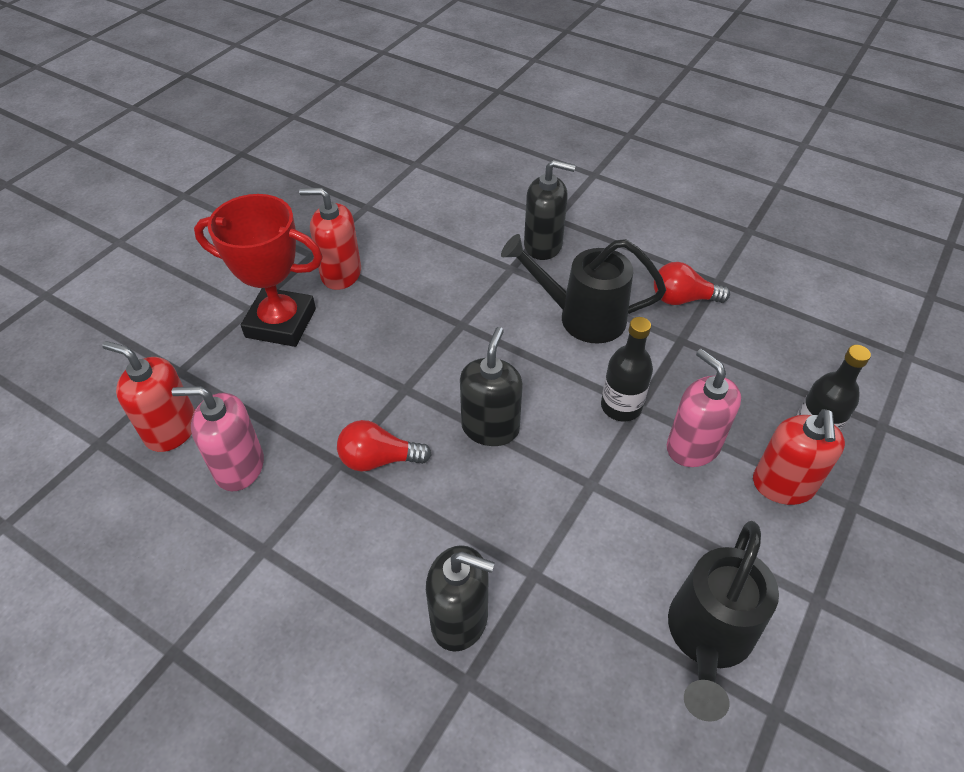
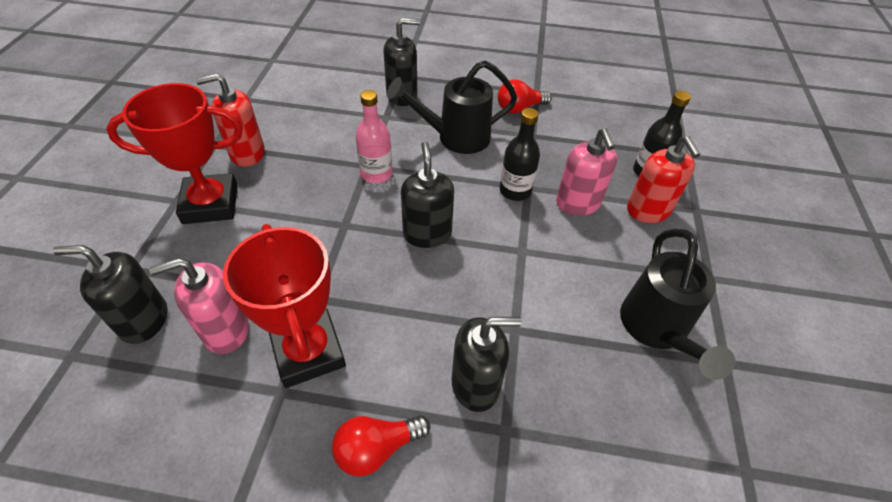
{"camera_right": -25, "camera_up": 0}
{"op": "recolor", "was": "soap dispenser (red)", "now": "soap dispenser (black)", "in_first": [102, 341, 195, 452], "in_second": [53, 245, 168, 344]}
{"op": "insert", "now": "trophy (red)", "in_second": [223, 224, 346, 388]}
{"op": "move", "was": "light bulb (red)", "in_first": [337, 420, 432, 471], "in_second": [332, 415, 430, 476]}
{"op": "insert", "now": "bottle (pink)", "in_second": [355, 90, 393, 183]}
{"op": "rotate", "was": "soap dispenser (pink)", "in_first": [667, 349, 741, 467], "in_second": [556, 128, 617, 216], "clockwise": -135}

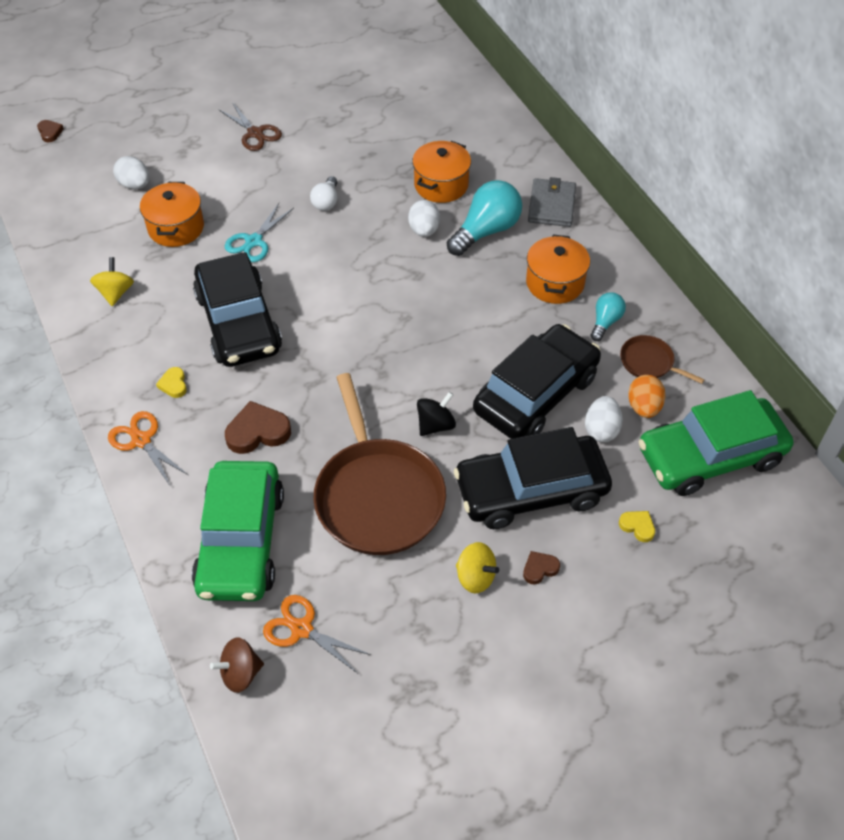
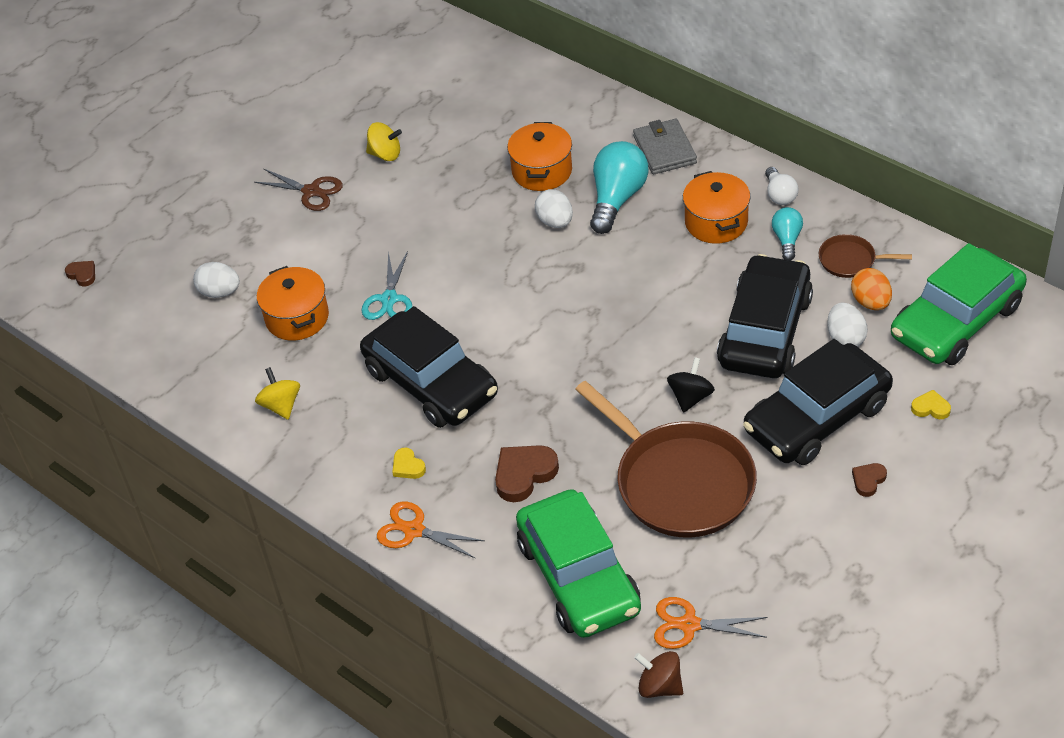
{"camera_right": -20, "camera_up": -5}
{"op": "move", "was": "spinning top (yellow)", "in_first": [456, 542, 499, 593], "in_second": [366, 122, 402, 161]}
{"op": "rotate", "was": "spinning top (brown)", "in_first": [210, 638, 264, 693], "in_second": [634, 651, 683, 698], "clockwise": 75}
{"op": "move", "was": "light bulb (white)", "in_first": [310, 176, 337, 211], "in_second": [765, 167, 798, 205]}

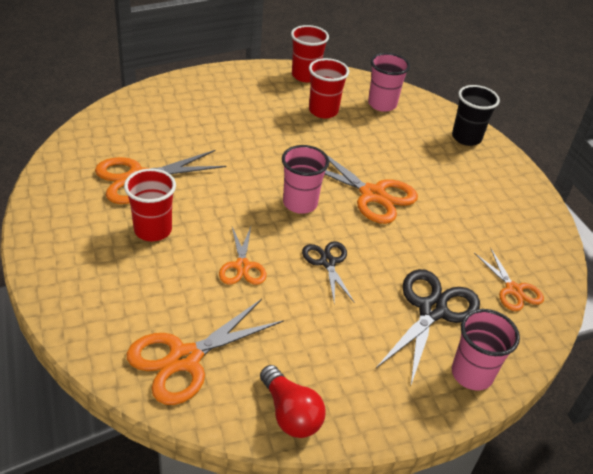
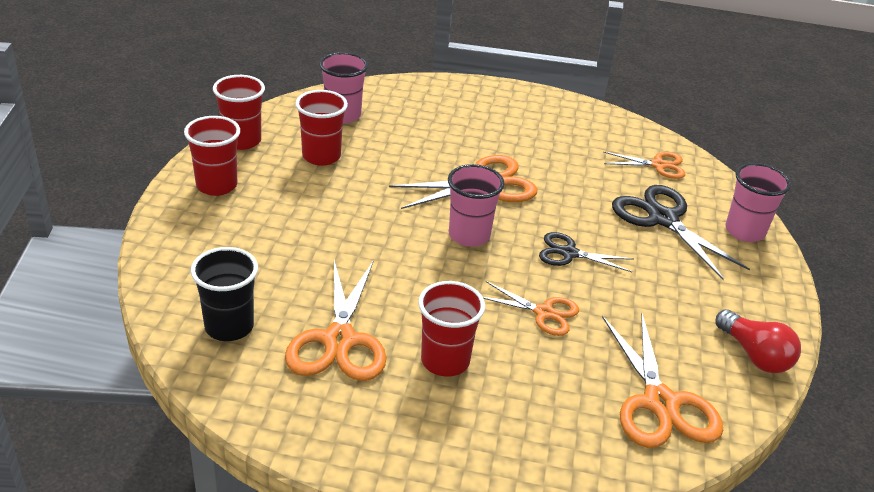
{"camera_right": -60, "camera_up": -5}
{"op": "insert", "now": "cup (red)", "in_second": [184, 116, 240, 196]}
{"op": "move", "was": "cup (black)", "in_first": [452, 85, 500, 146], "in_second": [191, 247, 258, 341]}
{"op": "rotate", "was": "light bulb (red)", "in_first": [260, 365, 326, 438], "in_second": [715, 309, 801, 373], "clockwise": 60}

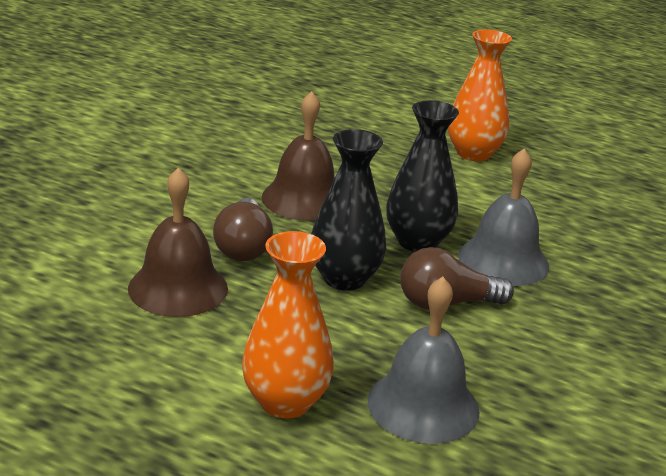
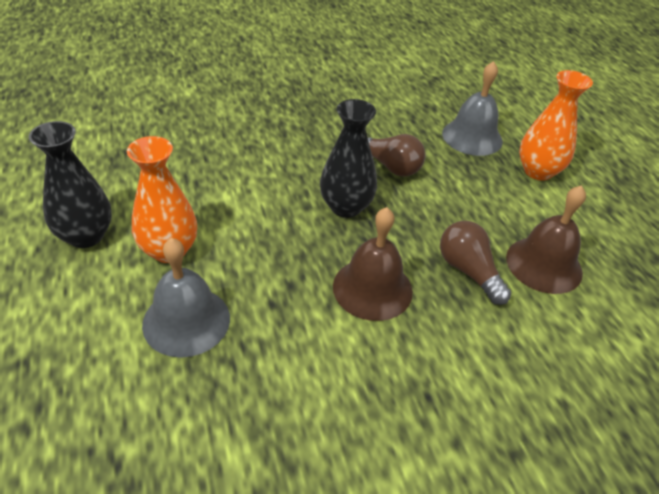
{"camera_right": -135, "camera_up": 15}
{"op": "move", "was": "vase (black)", "in_first": [311, 129, 386, 291], "in_second": [29, 121, 112, 248]}
{"op": "move", "was": "bell (grey)", "in_first": [458, 149, 549, 286], "in_second": [142, 238, 230, 358]}
{"op": "rotate", "was": "light bulb (brown)", "in_first": [213, 198, 273, 261], "in_second": [440, 221, 511, 305], "clockwise": -75}

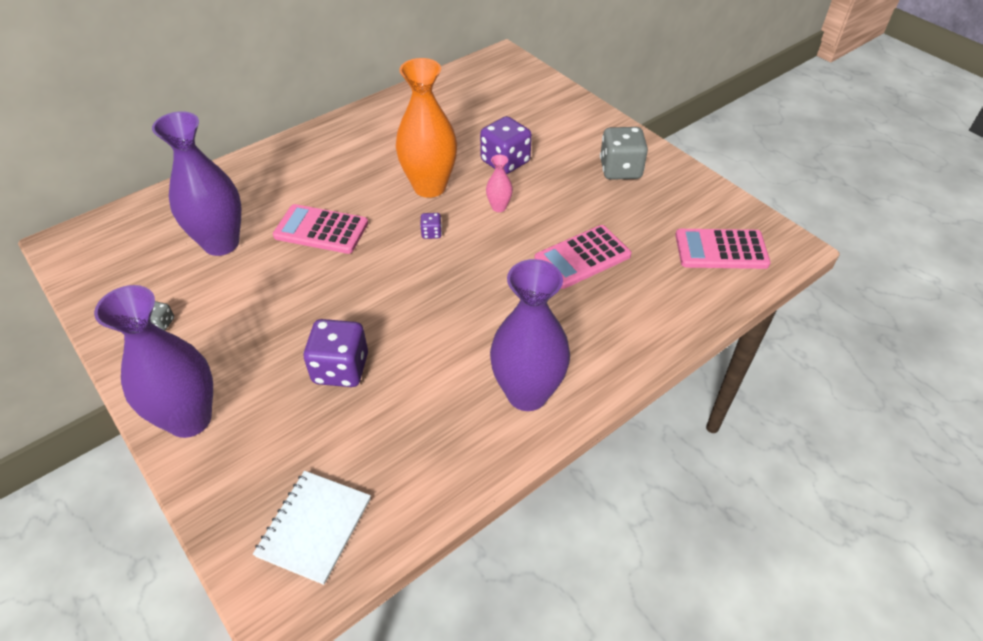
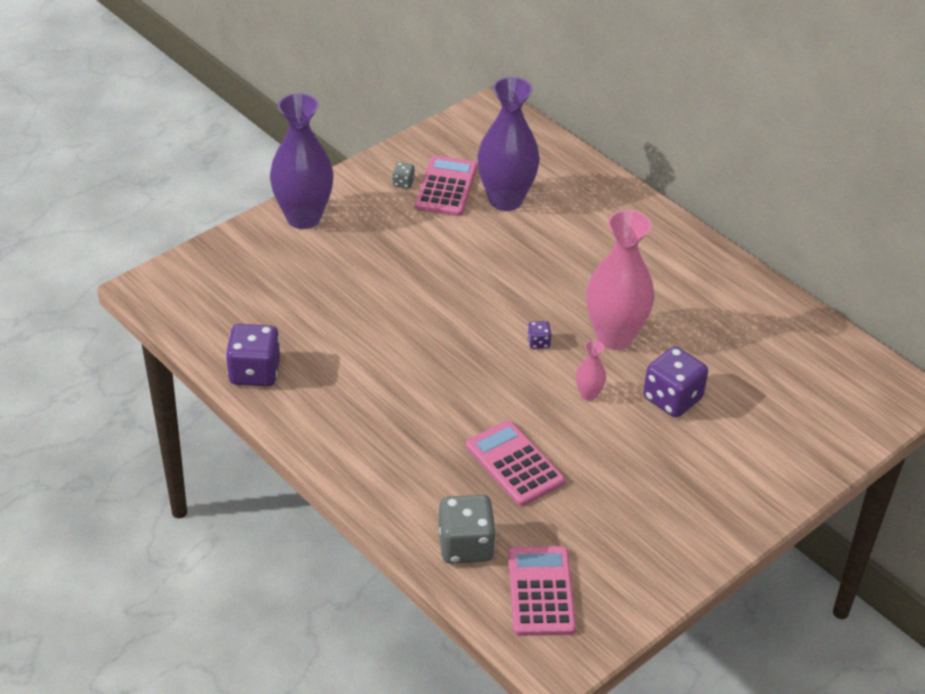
{"camera_right": 85, "camera_up": -5}
{"op": "move", "was": "dice (purple)", "in_first": [303, 319, 368, 387], "in_second": [226, 324, 280, 386]}
{"op": "move", "was": "calculator (pink)", "in_first": [273, 204, 368, 254], "in_second": [415, 155, 477, 216]}
{"op": "move", "was": "dice (grey)", "in_first": [600, 127, 648, 180], "in_second": [439, 495, 496, 564]}
{"op": "recolor", "was": "vase (orange)", "now": "vase (pink)", "in_first": [396, 58, 457, 198], "in_second": [586, 210, 654, 350]}
{"op": "delete", "was": "notebook (white)", "in_first": [253, 471, 371, 585]}
{"op": "delete", "was": "vase (purple)", "in_first": [490, 259, 570, 411]}

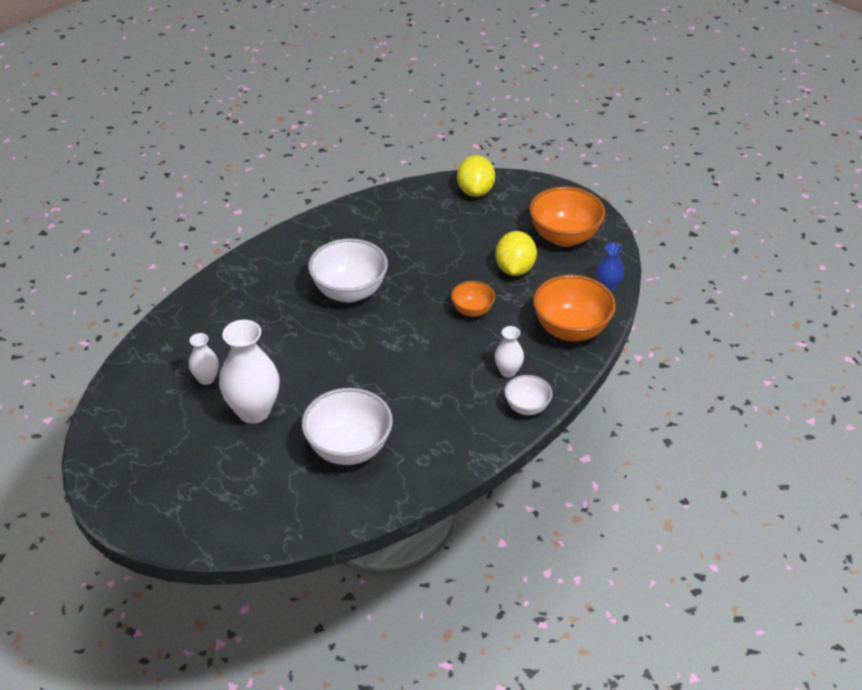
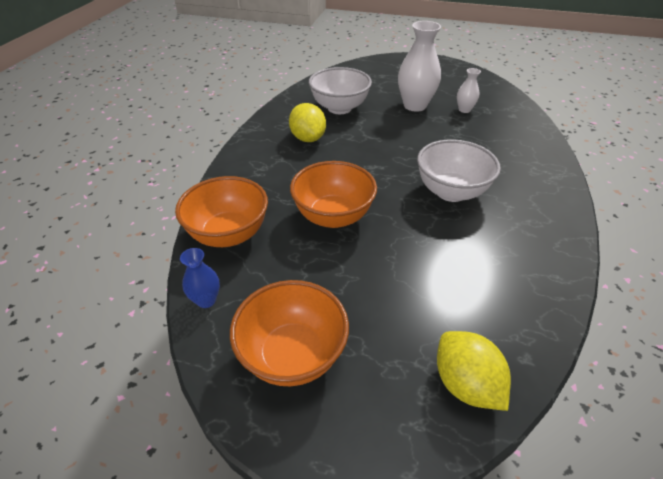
{"camera_right": 150, "camera_up": 0}
{"op": "move", "was": "lemon (yellow)", "in_first": [495, 231, 537, 276], "in_second": [289, 103, 326, 142]}
{"op": "resize", "was": "bowl (orange)", "in_first": [451, 281, 495, 317], "in_second": [290, 161, 377, 228], "ratio": 1.81}
{"op": "delete", "was": "vase (white)", "in_first": [495, 326, 524, 378]}
{"op": "delete", "was": "bowl (white)", "in_first": [504, 375, 553, 415]}

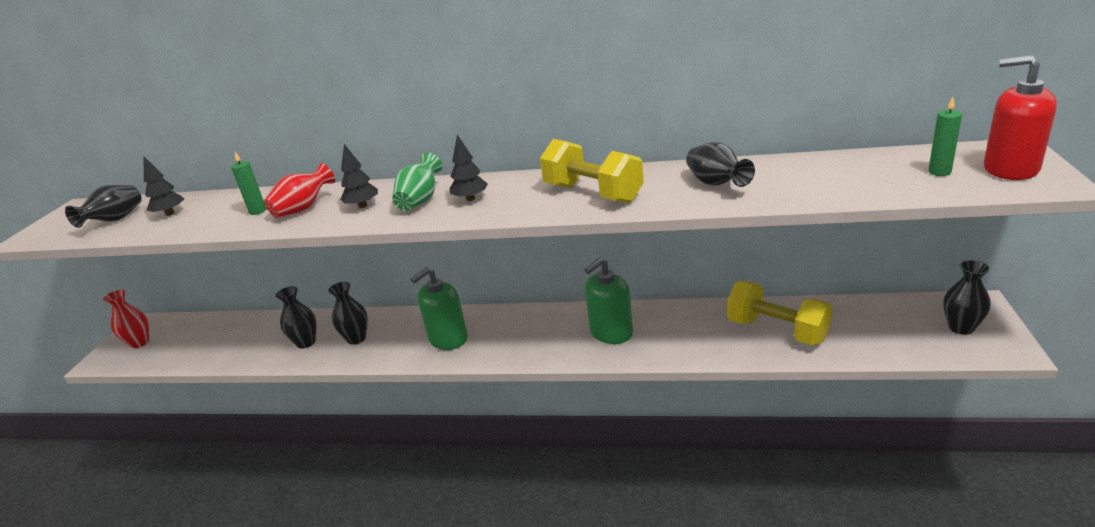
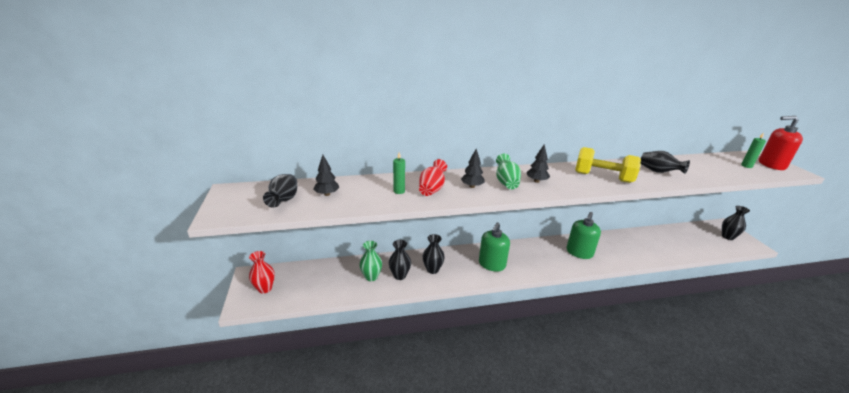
{"camera_right": -25, "camera_up": 0}
{"op": "insert", "now": "vase (green)", "in_second": [359, 241, 382, 281]}
{"op": "delete", "was": "dumbbell (yellow)", "in_first": [727, 281, 833, 345]}

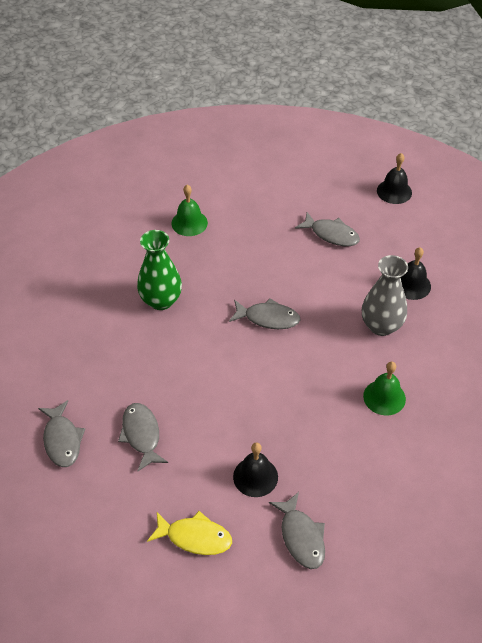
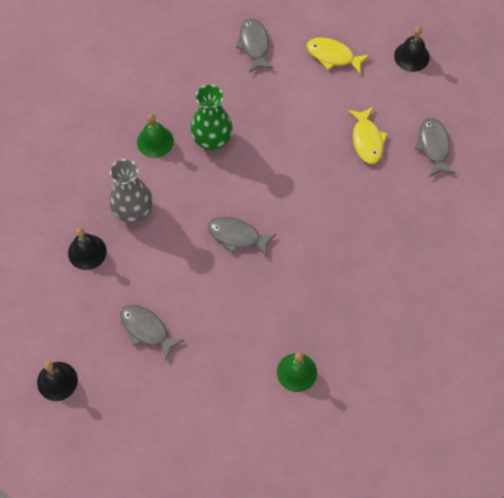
{"camera_right": -170, "camera_up": 15}
{"op": "move", "was": "vase (green)", "in_first": [137, 230, 182, 310], "in_second": [191, 85, 233, 150]}
{"op": "recolor", "was": "fish (grey)", "now": "fish (yellow)", "in_first": [118, 403, 168, 472], "in_second": [348, 107, 388, 164]}
{"op": "move", "was": "bell (black)", "in_first": [233, 442, 278, 497], "in_second": [394, 26, 430, 72]}

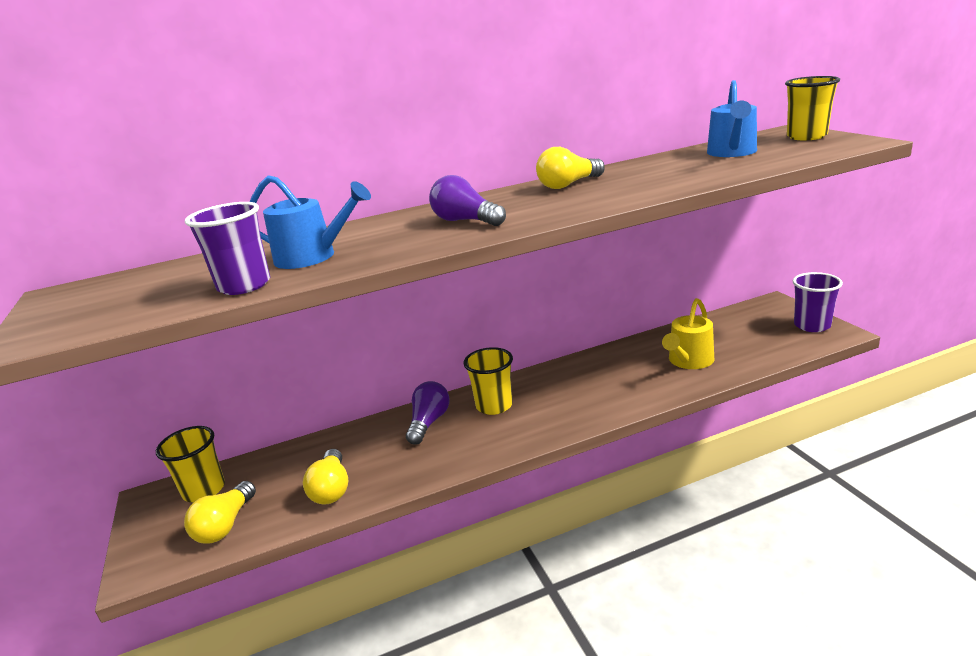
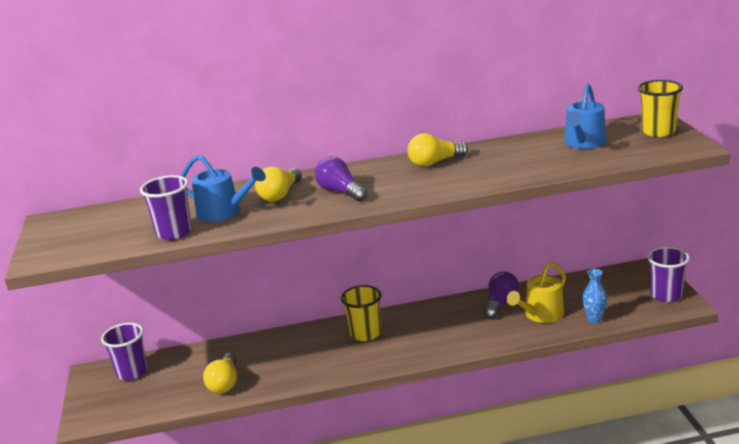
{"camera_right": 10, "camera_up": 0}
{"op": "recolor", "was": "cup (yellow)", "now": "cup (purple)", "in_first": [156, 426, 225, 502], "in_second": [101, 323, 148, 380]}
{"op": "move", "was": "light bulb (yellow)", "in_first": [184, 481, 256, 544], "in_second": [255, 167, 302, 202]}
{"op": "move", "was": "light bulb (purple)", "in_first": [406, 381, 450, 444], "in_second": [484, 271, 519, 319]}
{"op": "insert", "now": "vase (blue)", "in_second": [583, 269, 607, 323]}

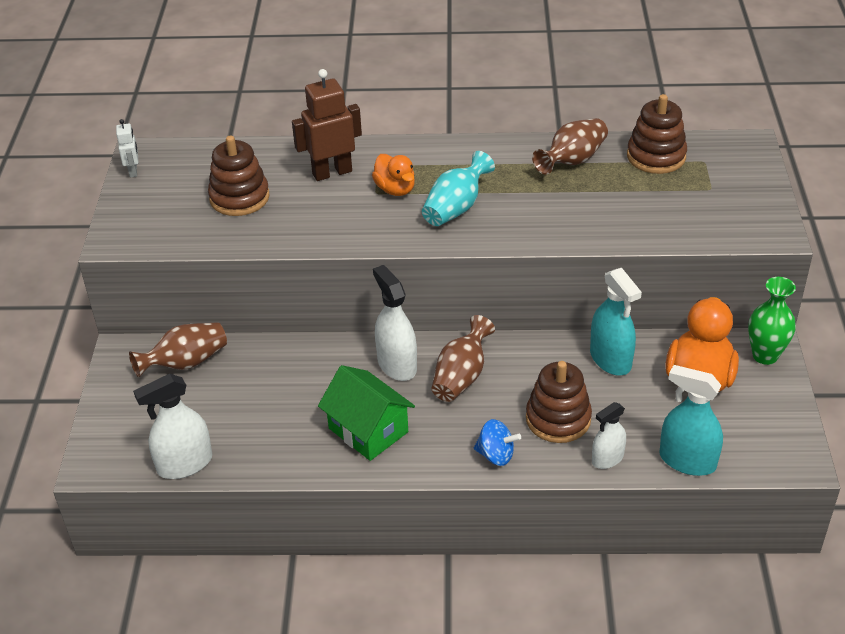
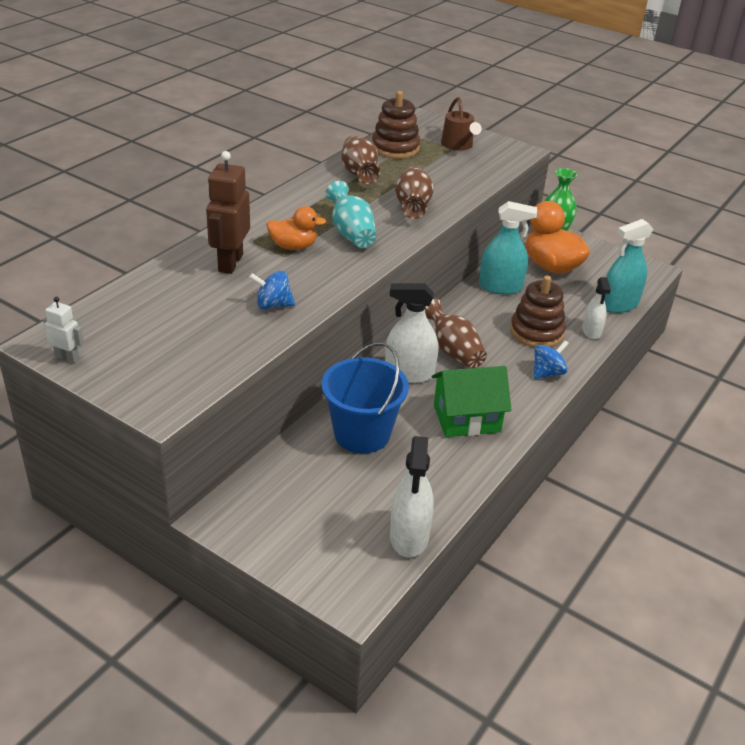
{"camera_right": -60, "camera_up": -5}
{"op": "insert", "now": "spinning top (blue)", "in_second": [249, 271, 295, 309]}
{"op": "insert", "now": "bucket (blue)", "in_second": [322, 342, 409, 453]}
{"op": "move", "was": "vase (brown)", "in_first": [129, 322, 227, 378], "in_second": [395, 166, 434, 219]}
{"op": "insert", "now": "watering can (brown)", "in_second": [441, 97, 482, 150]}
{"op": "delete", "was": "stacking toy (brown)", "in_first": [208, 136, 270, 216]}

